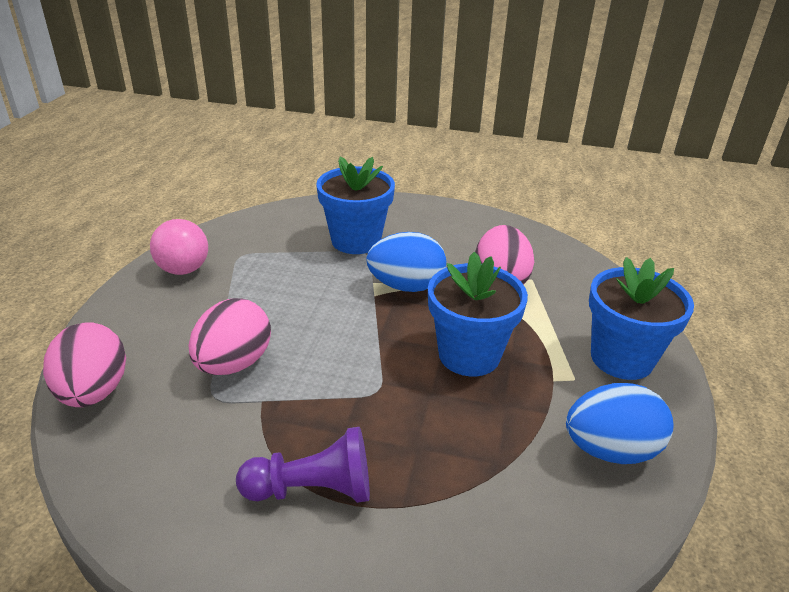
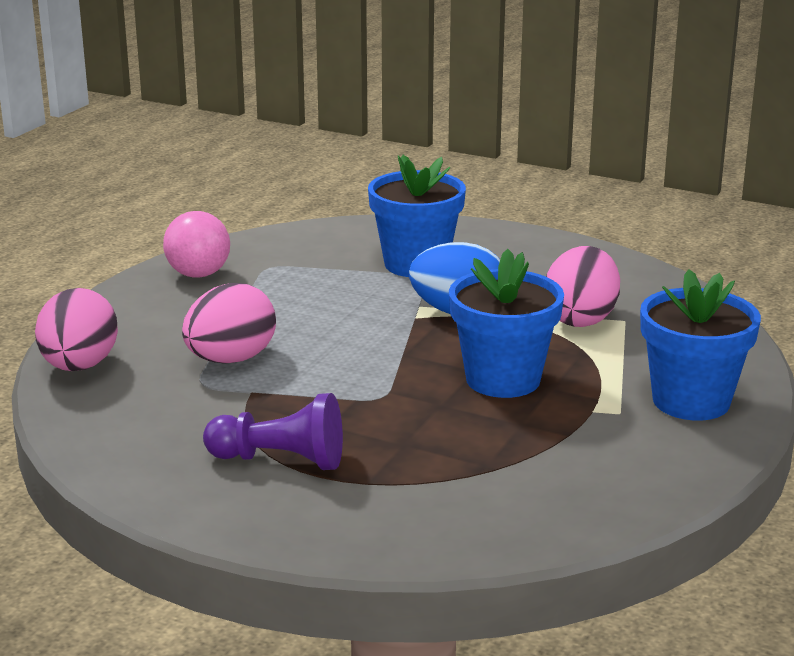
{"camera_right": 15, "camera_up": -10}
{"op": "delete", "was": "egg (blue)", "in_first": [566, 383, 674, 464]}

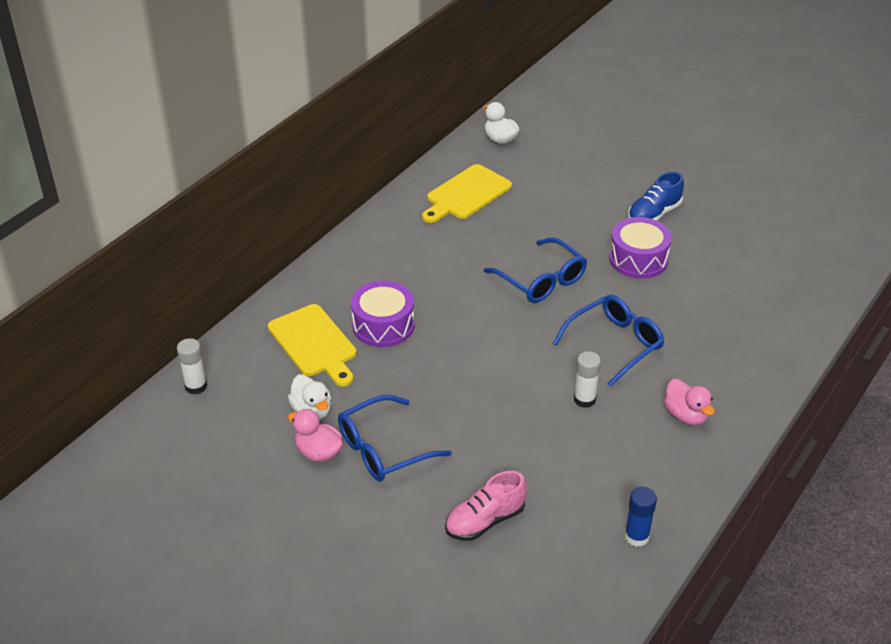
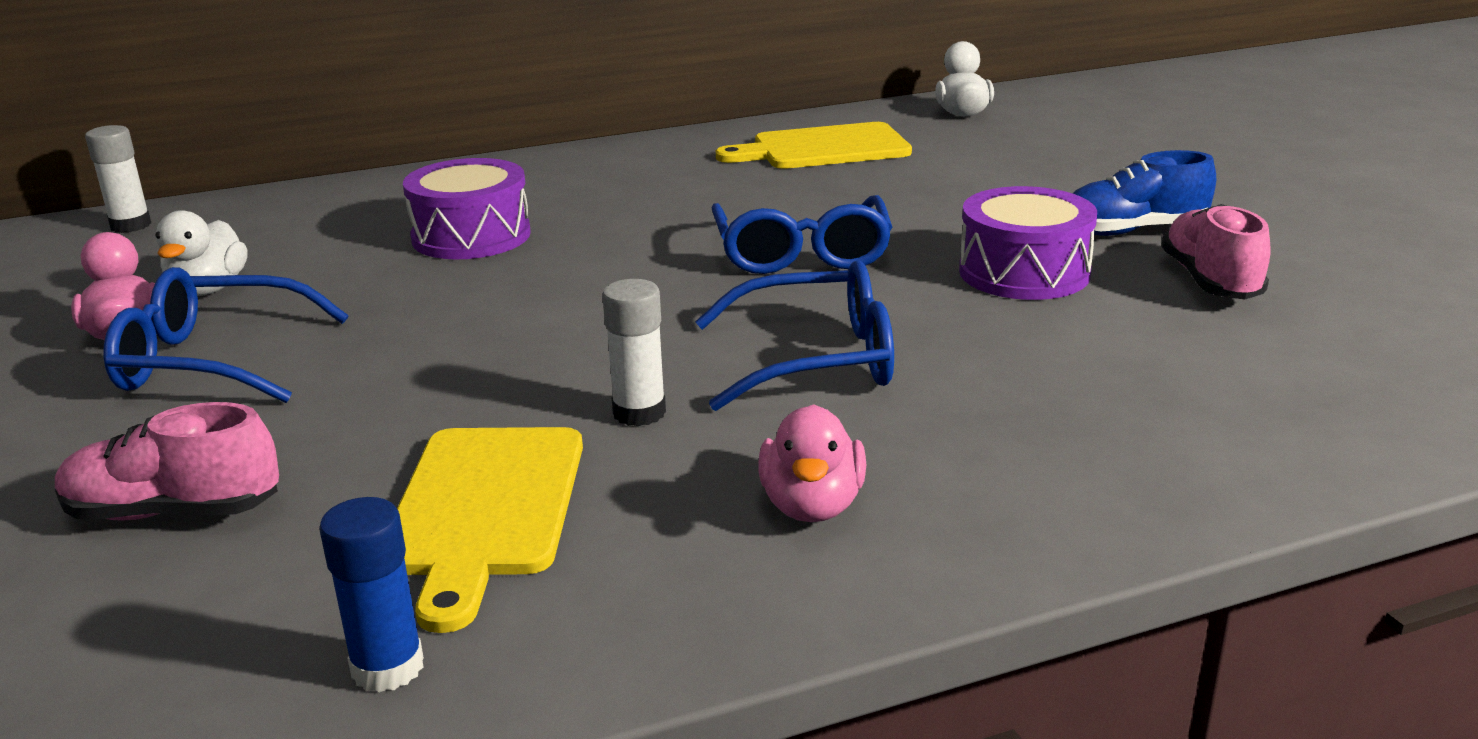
{"camera_right": 35, "camera_up": -15}
{"op": "move", "was": "cutting board (yellow)", "in_first": [268, 304, 357, 386], "in_second": [397, 427, 583, 633]}
{"op": "insert", "now": "shoe (pink)", "in_second": [1161, 204, 1271, 299]}

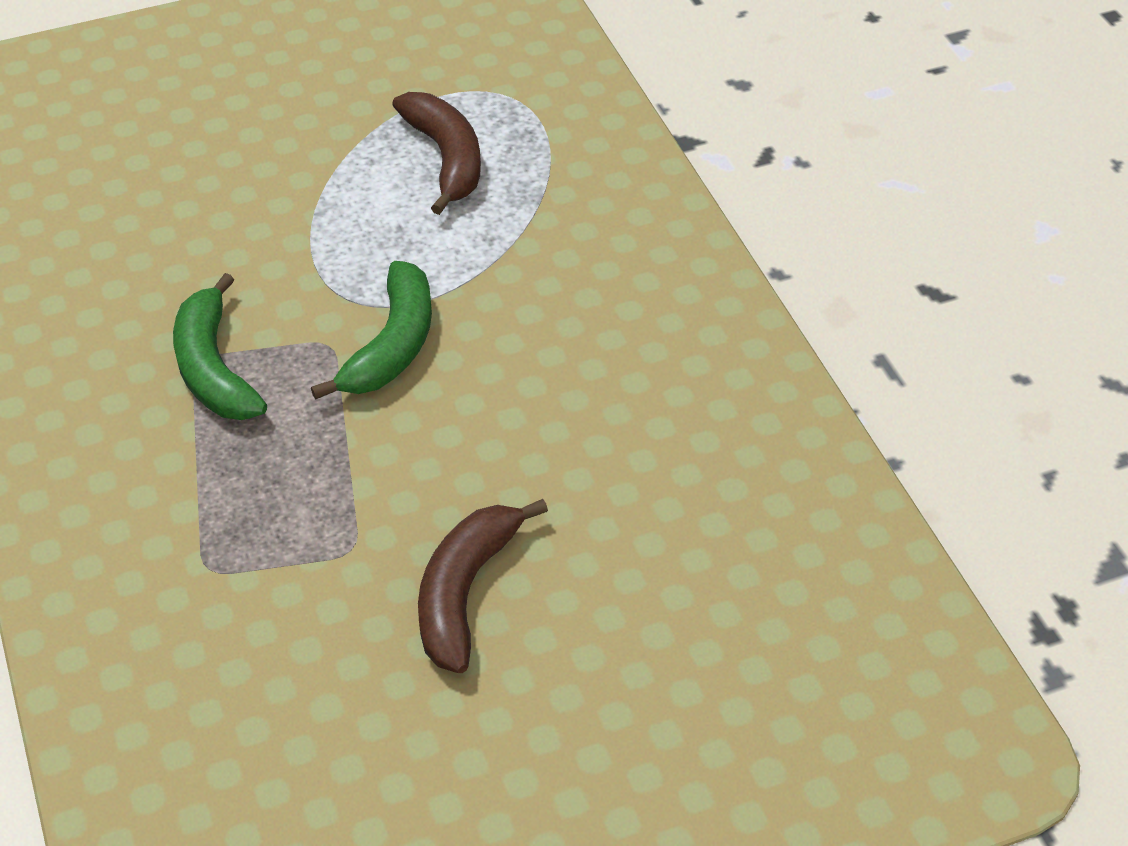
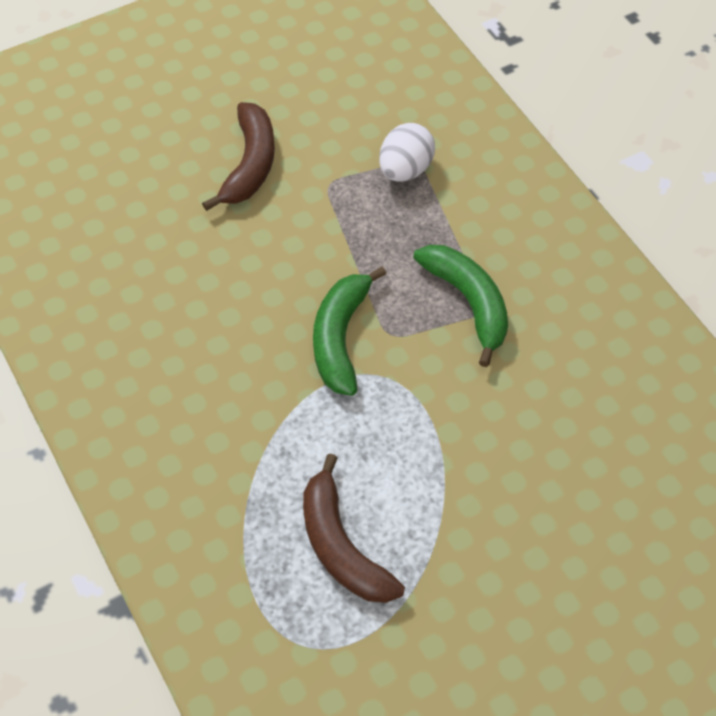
{"camera_right": 170, "camera_up": 10}
{"op": "insert", "now": "egg (white)", "in_second": [379, 123, 435, 182]}

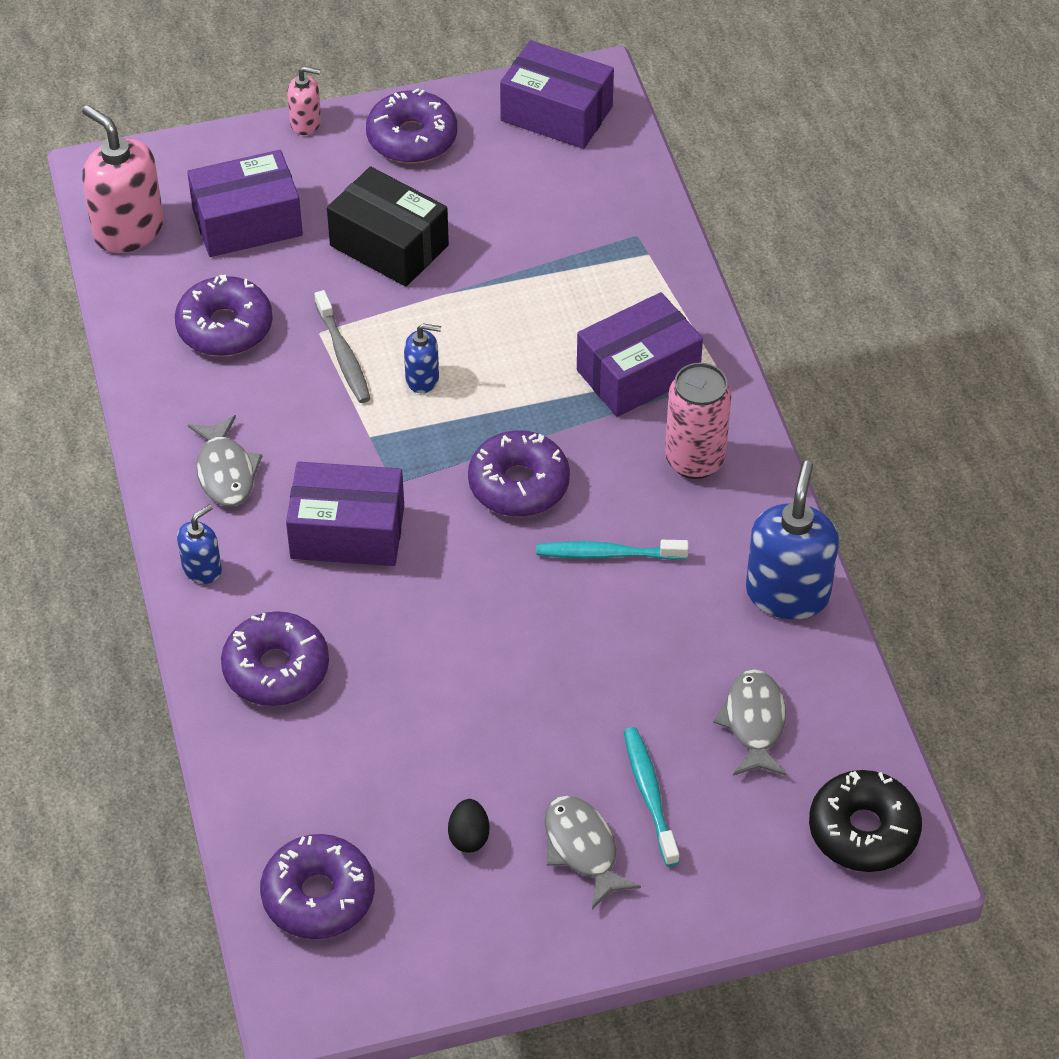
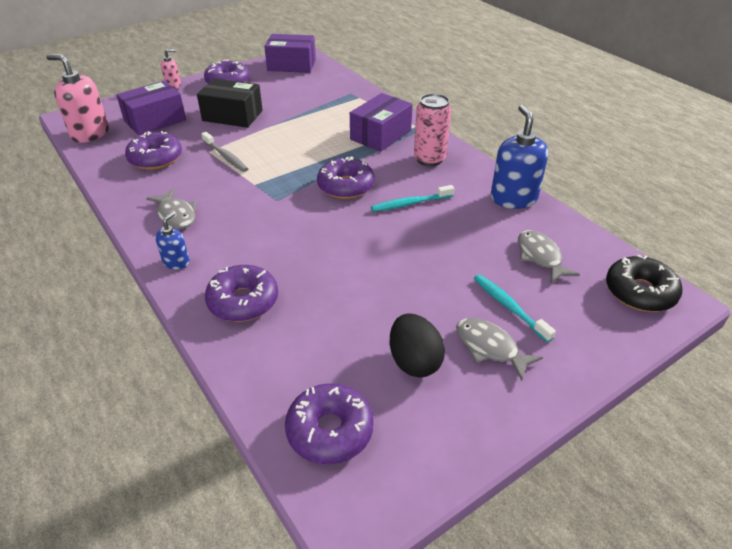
{"camera_right": -20, "camera_up": -10}
{"op": "resize", "was": "egg (black)", "in_first": [448, 799, 489, 853], "in_second": [390, 313, 445, 378], "ratio": 1.75}
{"op": "delete", "was": "box (purple)", "in_first": [286, 462, 404, 566]}
{"op": "delete", "was": "soap dispenser (blue)", "in_first": [404, 324, 441, 393]}

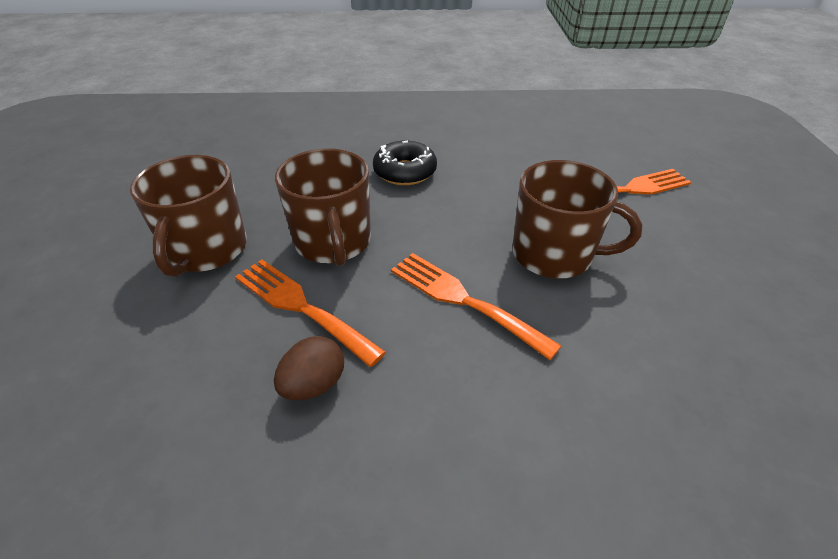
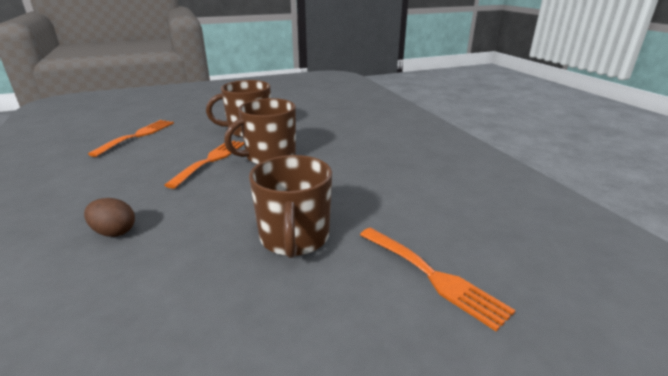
{"camera_right": 70, "camera_up": -15}
{"op": "move", "was": "egg (brown)", "in_first": [274, 336, 344, 400], "in_second": [84, 198, 135, 237]}
{"op": "move", "was": "fork (orange)", "in_first": [391, 253, 562, 360], "in_second": [88, 120, 174, 157]}
{"op": "delete", "was": "donut (black)", "in_first": [373, 141, 437, 185]}

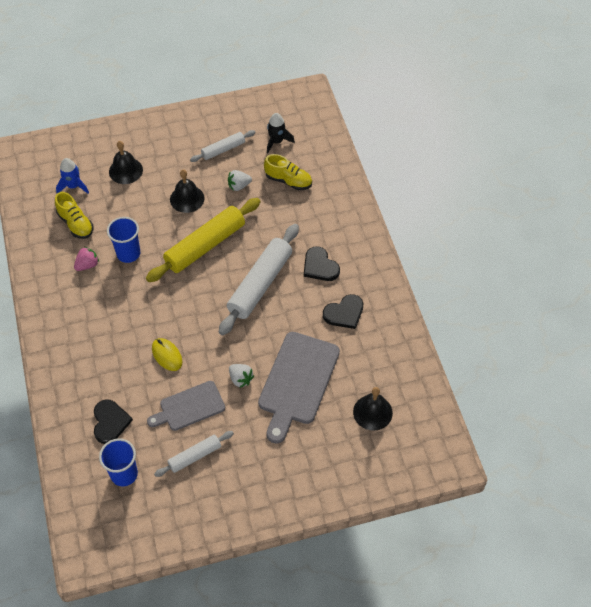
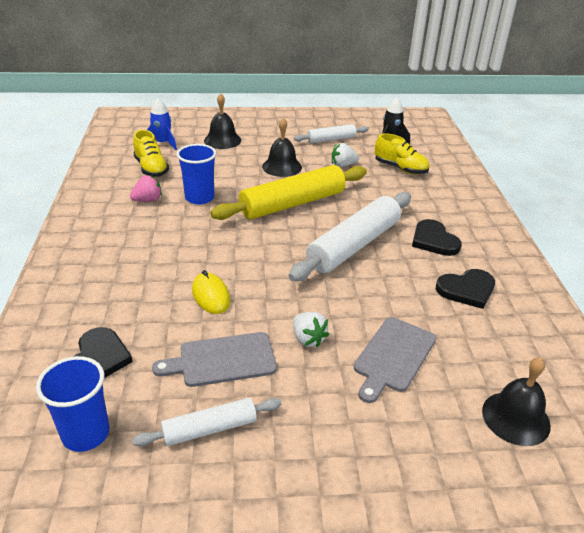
{"camera_right": 10, "camera_up": -20}
{"op": "resize", "was": "cutting board (grey)", "in_first": [258, 332, 340, 444], "in_second": [354, 317, 436, 403], "ratio": 0.62}

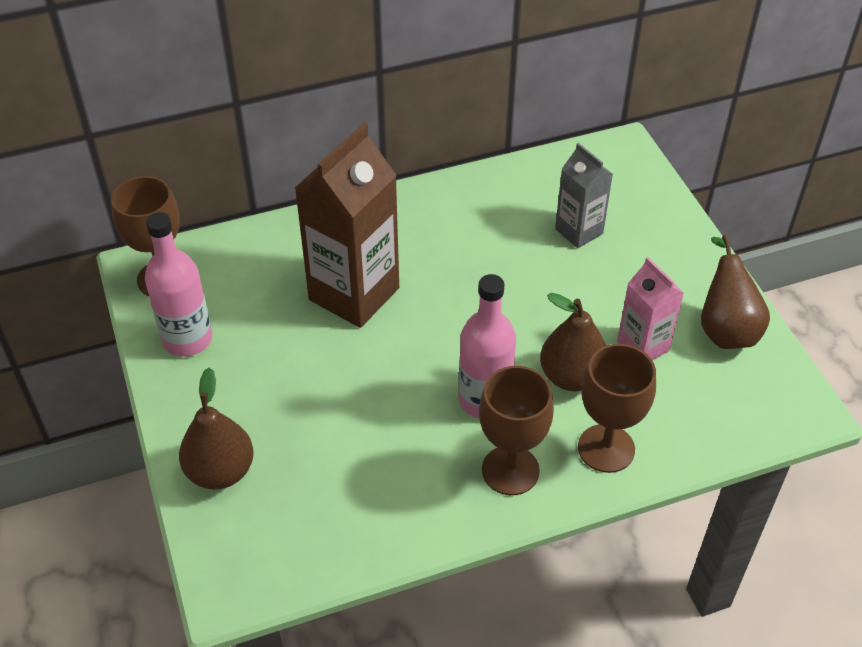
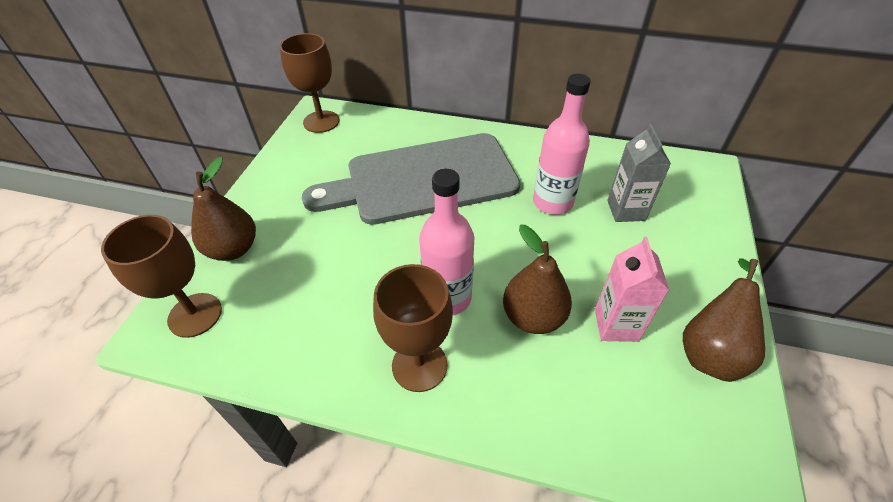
{"camera_right": 35, "camera_up": 0}
{"op": "move", "was": "goblet (brown)", "in_first": [578, 344, 656, 473], "in_second": [101, 215, 222, 338]}
{"op": "replace", "was": "carton (brown)", "now": "cutting board (grey)", "in_first": [295, 123, 399, 328], "in_second": [302, 133, 520, 225]}
{"op": "move", "was": "bottle (pink)", "in_first": [145, 212, 212, 357], "in_second": [533, 74, 591, 215]}

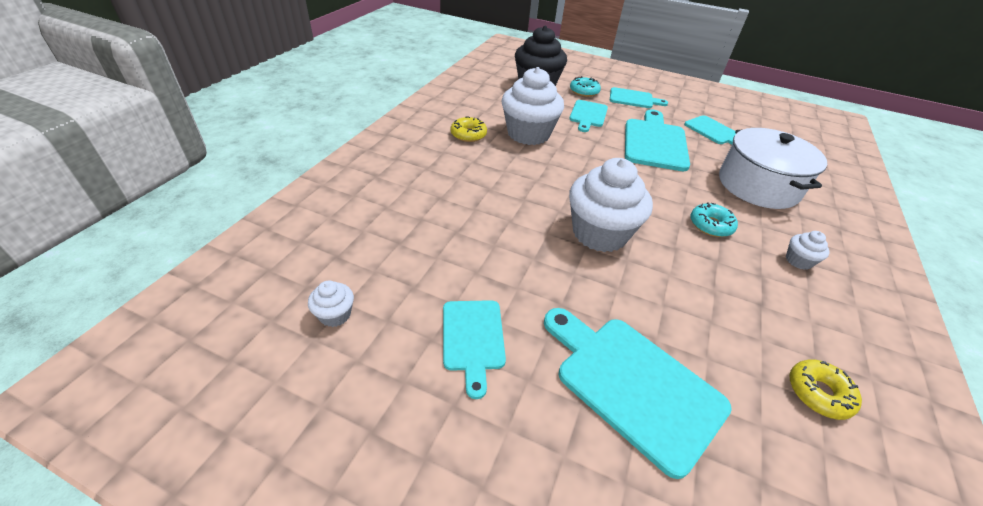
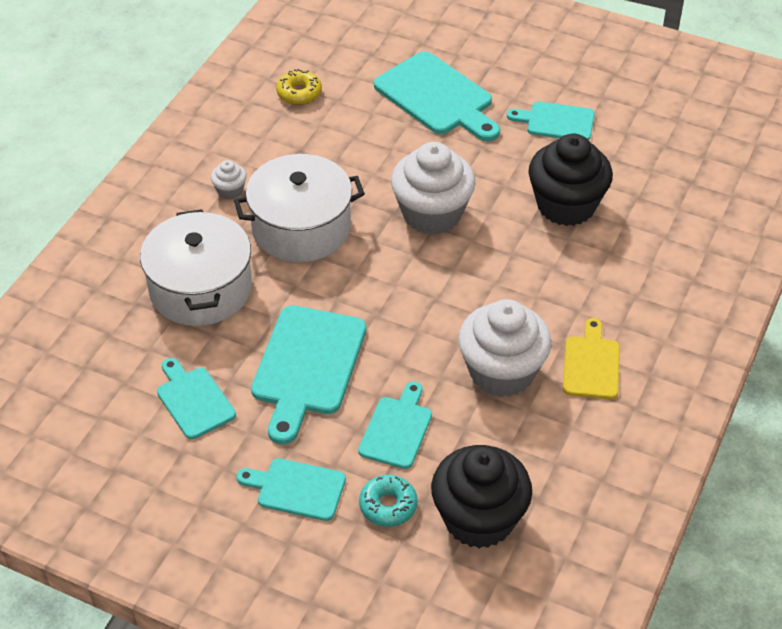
{"camera_right": -175, "camera_up": 5}
{"op": "replace", "was": "donut (turquoise)", "now": "pot (white)", "in_first": [690, 202, 738, 237], "in_second": [234, 154, 365, 262]}
{"op": "rotate", "was": "cutting board (turquoise)", "in_first": [443, 300, 506, 399], "in_second": [507, 102, 595, 140], "clockwise": -75}
{"op": "insert", "now": "cupcake (black)", "in_second": [528, 133, 613, 226]}
{"op": "replace", "was": "donut (yellow)", "now": "cutting board (yellow)", "in_first": [451, 116, 487, 142], "in_second": [563, 318, 620, 399]}
{"op": "delete", "was": "cupcake (white)", "in_first": [308, 280, 354, 327]}

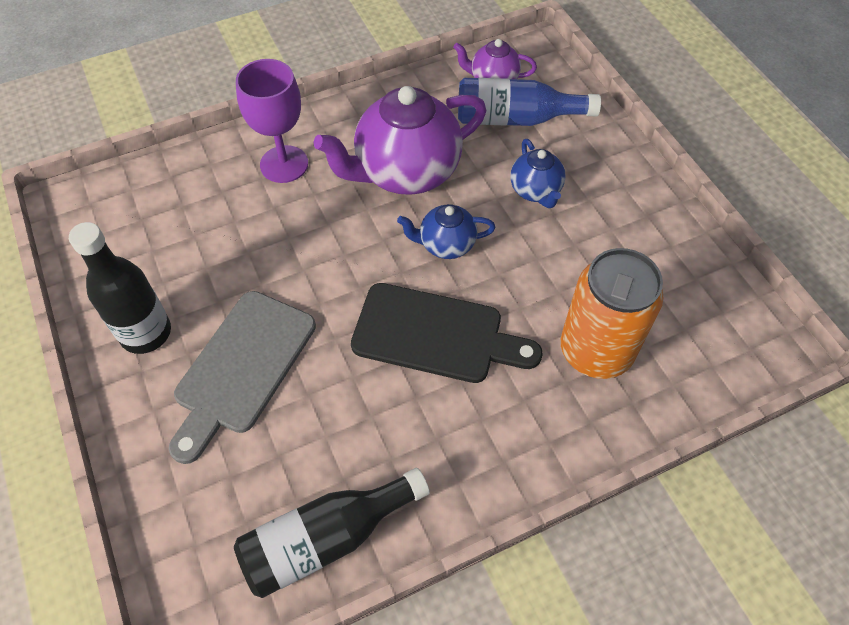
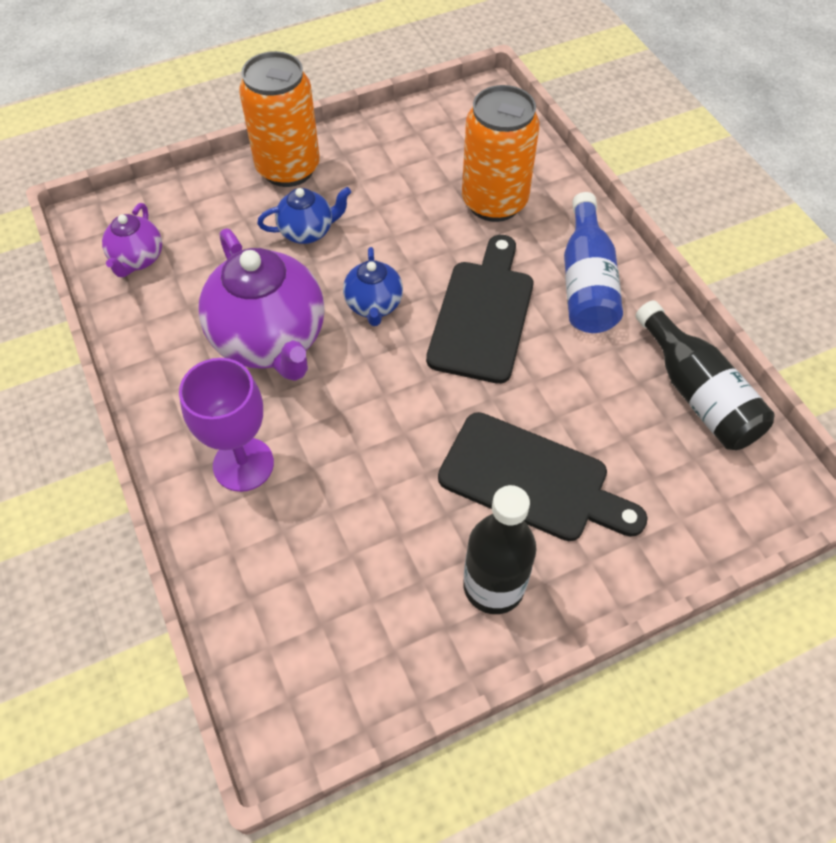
{"camera_right": -90, "camera_up": 0}
{"op": "insert", "now": "can (orange)", "in_second": [239, 51, 320, 187]}
{"op": "recolor", "was": "cutting board (grey)", "now": "cutting board (black)", "in_first": [169, 291, 316, 464], "in_second": [438, 412, 648, 541]}
{"op": "move", "was": "bottle (blue)", "in_first": [458, 78, 601, 126], "in_second": [564, 192, 623, 333]}

